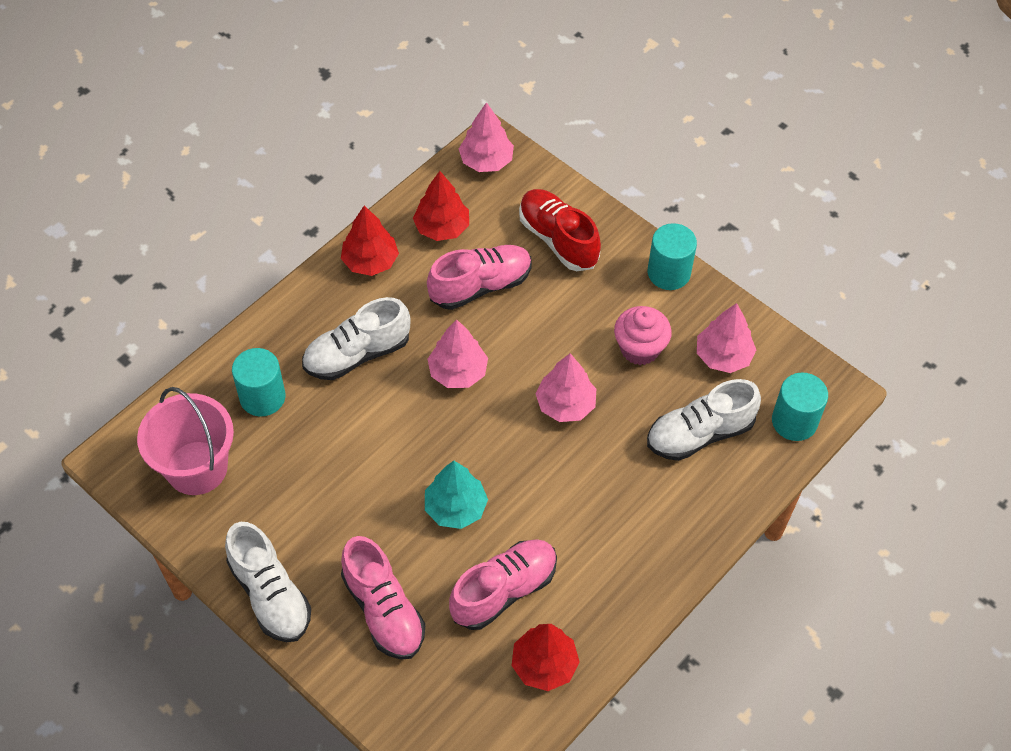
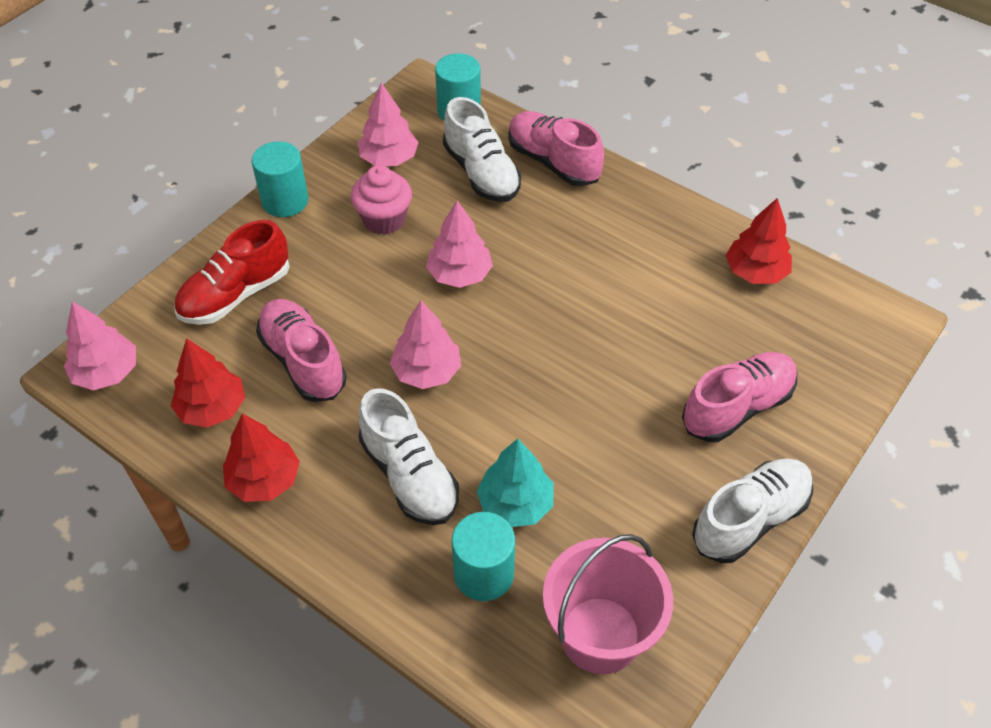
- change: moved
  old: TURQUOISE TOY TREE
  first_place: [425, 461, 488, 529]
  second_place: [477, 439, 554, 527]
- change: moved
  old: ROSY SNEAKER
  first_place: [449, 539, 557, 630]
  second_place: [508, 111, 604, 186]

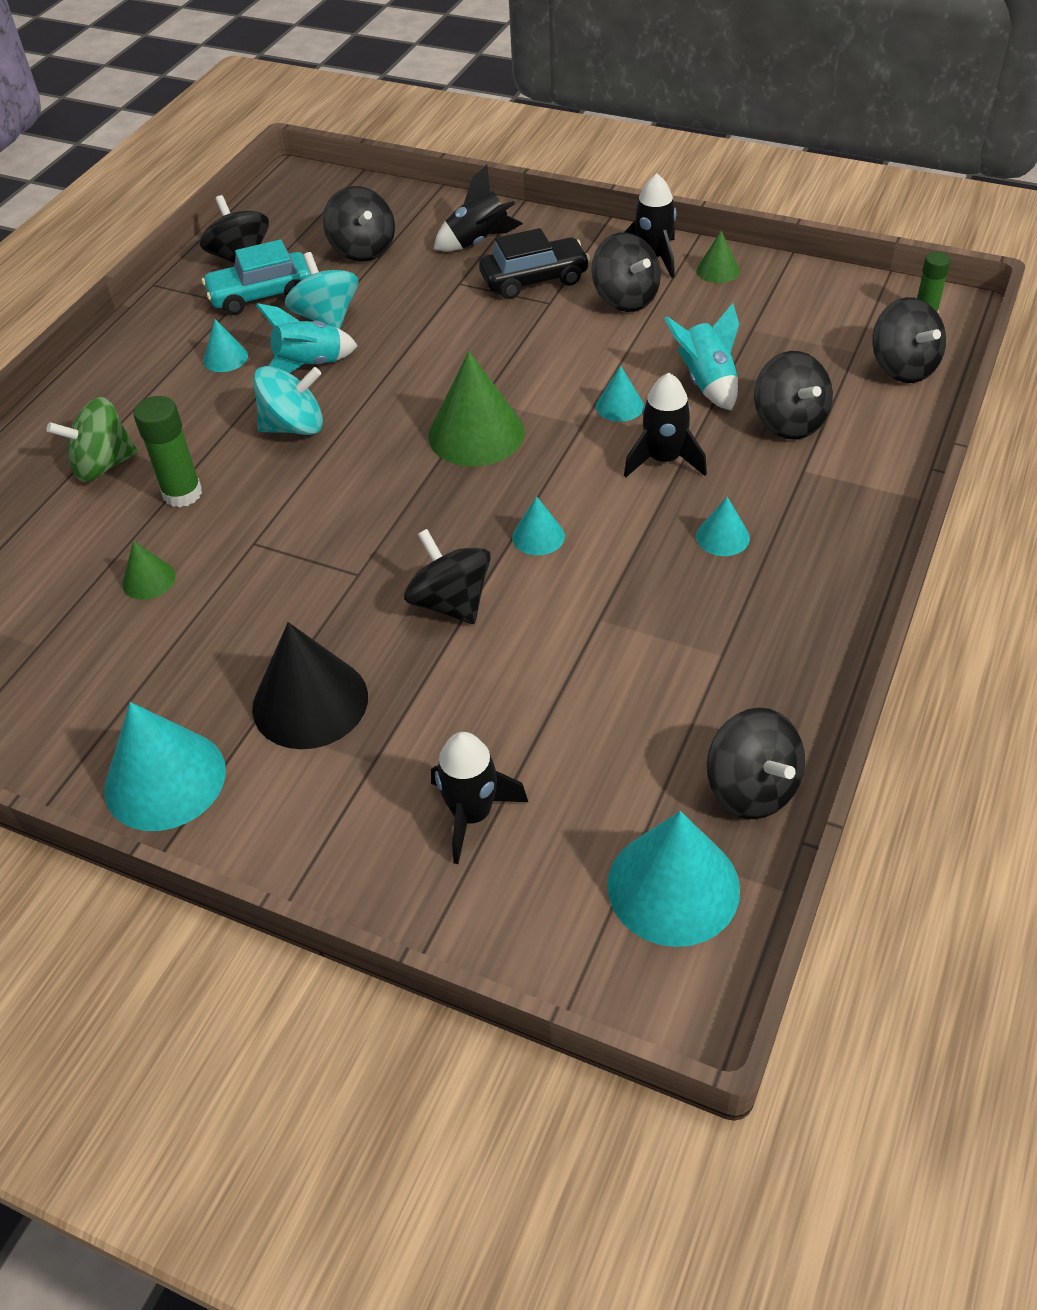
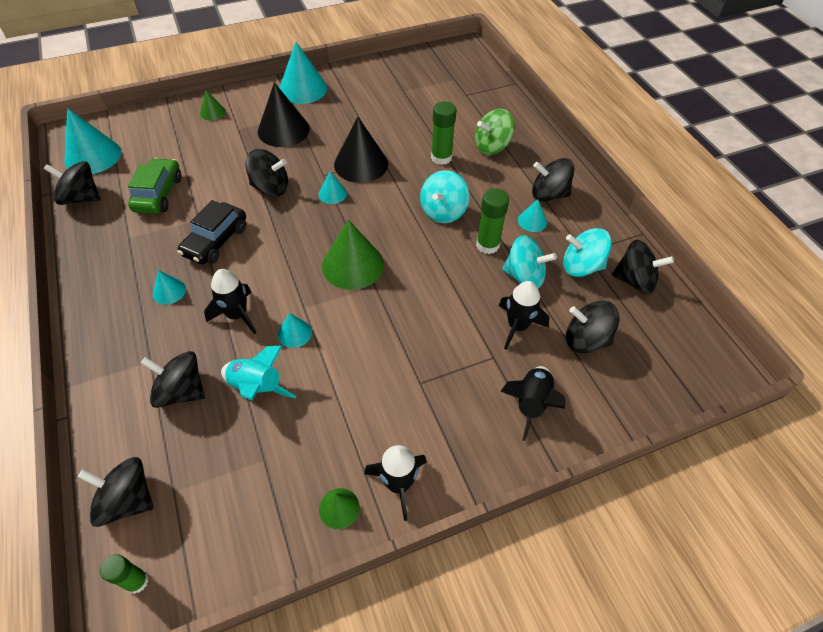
- change: moved
  old: EBONY CAR
  first_place: [479, 228, 590, 299]
  second_place: [177, 200, 246, 264]
- change: moved
  old: EBONY WHIRLIGIG
  first_place: [591, 233, 661, 312]
  second_place: [532, 158, 574, 202]
- change: replaced
  old: TURQUOISE CAR
  new: TURQUOISE WHIRLIGIG
  first_place: [202, 239, 310, 315]
  second_place: [563, 228, 612, 277]
- change: replaced
  old: TURQUOISE TOY ROCKET
  new: EMERALD STICK OF GLUE
  first_place: [256, 303, 358, 373]
  second_place: [476, 188, 509, 254]
- change: turned
  old: EMERALD WHIRLIGIG
  first_place: [47, 397, 138, 482]
  second_place: [475, 109, 515, 155]
  degrees: -135
- change: moved
  old: TURQUOISE SOLID CONE
  first_place: [512, 496, 565, 555]
  second_place: [319, 172, 347, 204]
- change: moved
  old: EMERALD SOLID CONE
  first_place: [122, 541, 176, 600]
  second_place: [200, 90, 226, 121]
- change: moved
  old: EBONY TOY ROCKET
  first_place: [431, 732, 528, 864]
  second_place: [499, 281, 549, 350]
- change: added
  new: EBONY SOLID CONE
  second_place: [334, 117, 388, 183]
- change: added
  new: EMERALD CAR
  second_place: [128, 158, 182, 214]

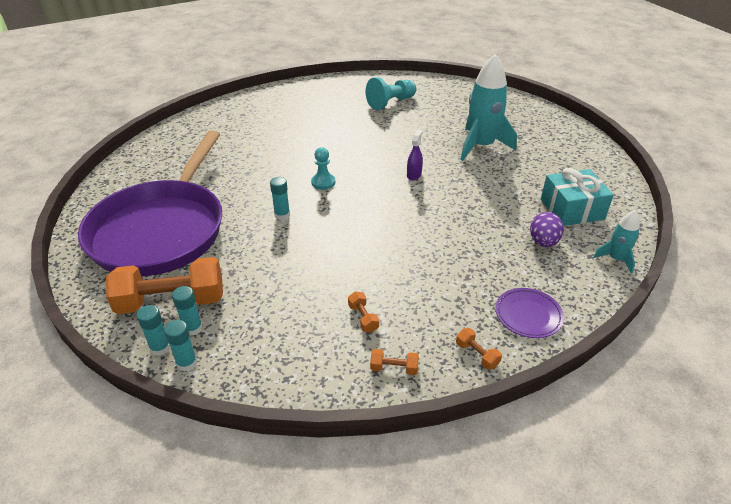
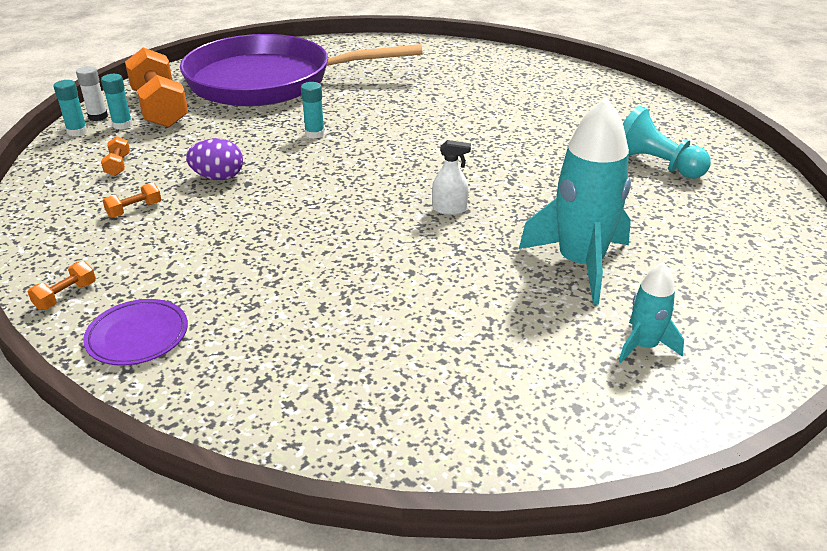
- change: recoloured
  old: ROYAL PURPLE SPRAYER
  new: WHITE SPRAYER
  first_place: [407, 129, 423, 181]
  second_place: [432, 140, 471, 215]
- change: removed
  old: TURQUOISE PAWN
  first_place: [311, 147, 335, 190]
- change: removed
  old: TURQUOISE WRAPPED GIFT
  first_place: [541, 168, 614, 226]
- change: moved
  old: TURQUOISE TOY ROCKET
  first_place: [593, 210, 640, 274]
  second_place: [619, 262, 684, 363]
- change: moved
  old: ROYAL PURPLE EGG SHAPE
  first_place: [530, 212, 564, 247]
  second_place: [186, 138, 243, 180]
- change: recoloured
  old: TURQUOISE STICK OF GLUE
  new: WHITE STICK OF GLUE
  first_place: [137, 305, 170, 356]
  second_place: [76, 66, 108, 121]
- change: moved
  old: BRIGHT ORANGE DUMBBELL
  first_place: [370, 349, 419, 375]
  second_place: [101, 136, 130, 176]

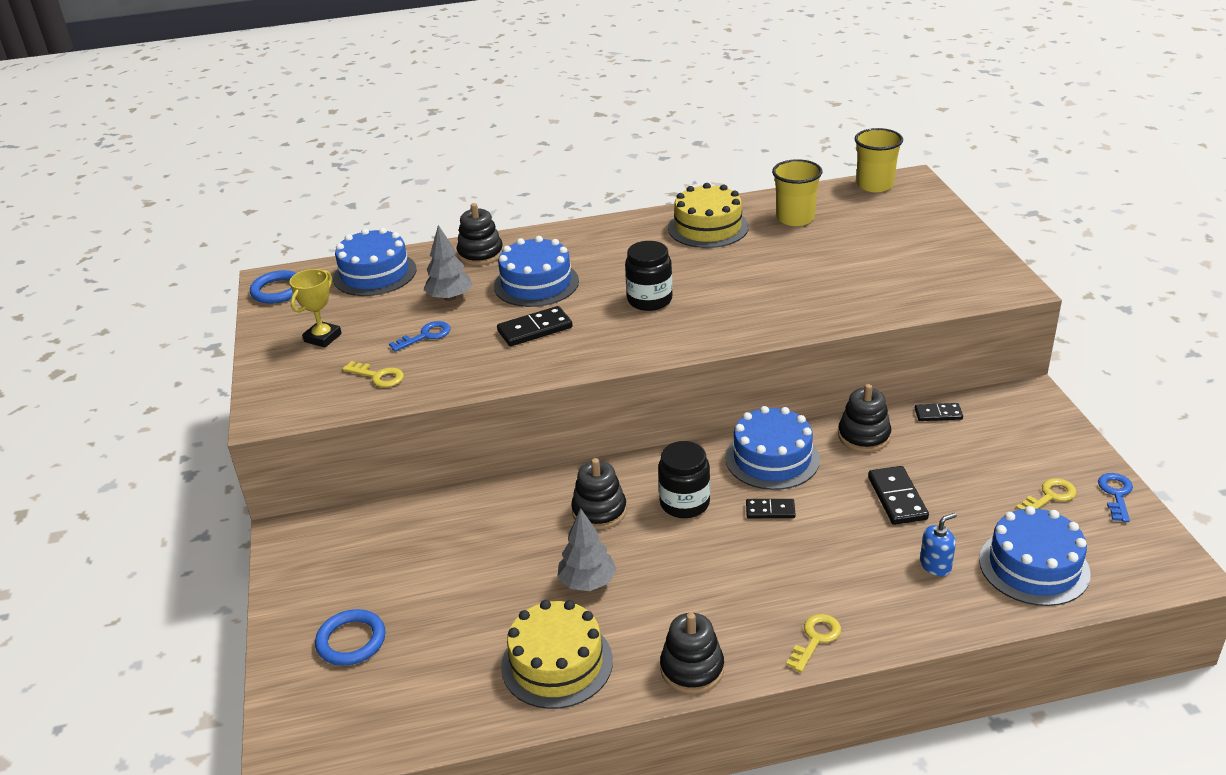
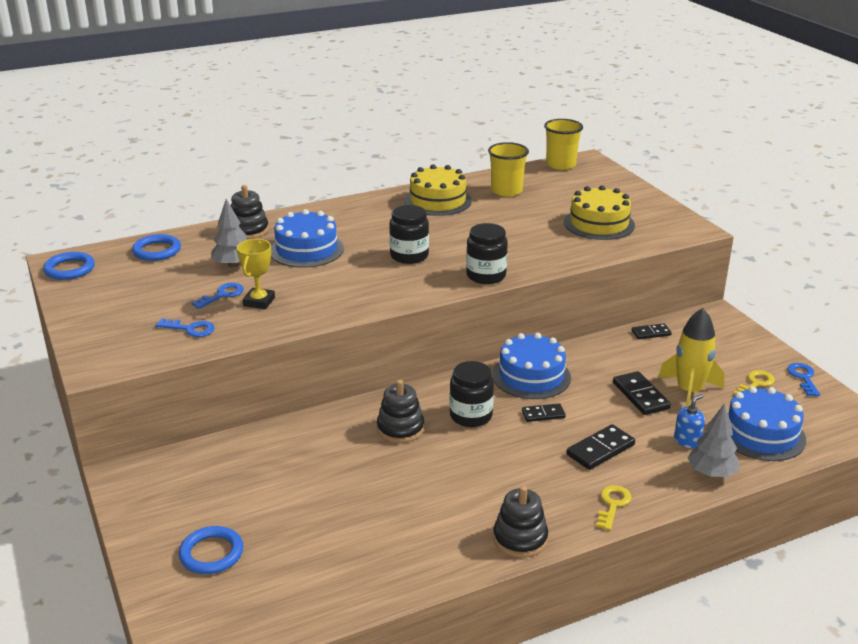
- change: replaced
  old: COBALT CAKE
  new: COBALT TORUS
  first_place: [333, 228, 416, 296]
  second_place: [132, 234, 181, 261]
- change: moved
  old: BRIGHT YELLOW AWARD CUP
  first_place: [289, 269, 342, 348]
  second_place: [237, 239, 275, 309]
- change: moved
  old: EBONY DOMINO
  first_place: [497, 306, 573, 346]
  second_place: [567, 424, 635, 470]
- change: recoloured
  old: BRIGHT YELLOW KEY
  new: COBALT KEY
  first_place: [342, 361, 404, 387]
  second_place: [155, 318, 215, 337]
- change: removed
  old: EBONY STACKING TOY
  first_place: [838, 384, 891, 452]
- change: moved
  old: GREY TOY TREE
  first_place: [557, 508, 617, 591]
  second_place: [688, 404, 740, 477]
- change: moved
  old: BRIGHT YELLOW CAKE
  first_place: [501, 600, 613, 709]
  second_place: [564, 185, 635, 240]
- change: added
  new: EBONY PRESERVE JAR
  second_place: [466, 223, 508, 284]
- change: added
  new: BRIGHT YELLOW TOY ROCKET
  second_place: [658, 308, 724, 407]

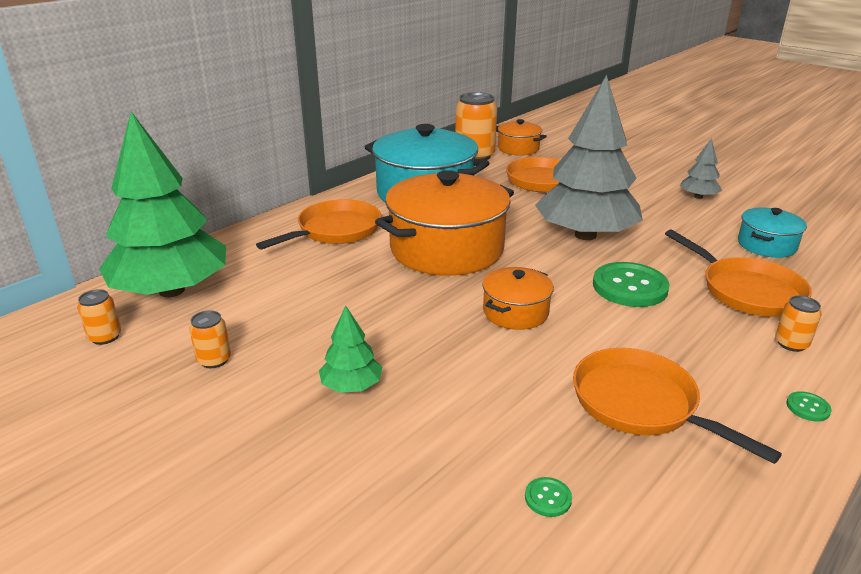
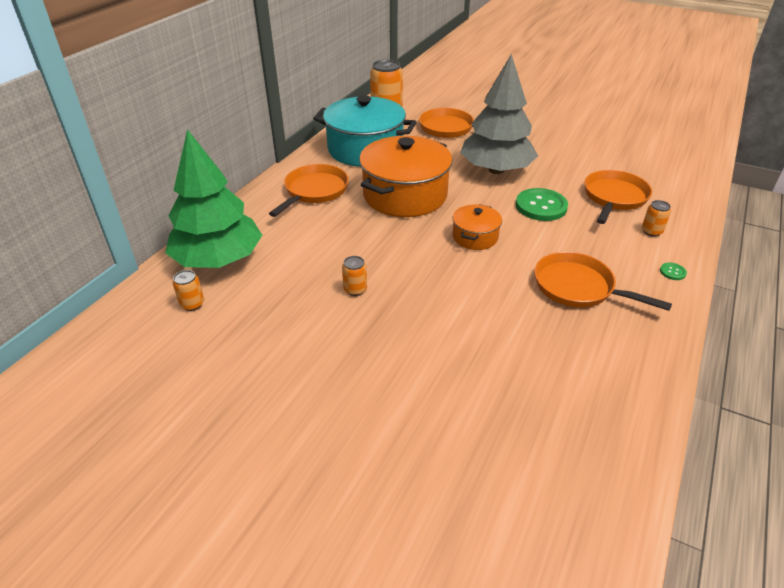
- change: removed
  old: BRIGHT ORANGE STOCKPOT
  first_place: [496, 119, 547, 156]
- change: removed
  old: GREY TOY TREE
  first_place: [680, 138, 722, 199]
- change: removed
  old: TURQUOISE STOCKPOT
  first_place: [738, 208, 807, 258]
- change: turned
  old: BRIGHT ORANGE FRYING PAN
  first_place: [665, 229, 812, 317]
  second_place: [585, 170, 652, 224]
  degrees: -105
- change: removed
  old: EMERALD TOY TREE
  first_place: [319, 306, 382, 393]
- change: moved
  old: BRIGHT ORANGE TIN
  first_place: [189, 310, 231, 368]
  second_place: [342, 256, 367, 296]
- change: removed
  old: EMERALD SHIRT BUTTON
  first_place: [525, 477, 572, 517]

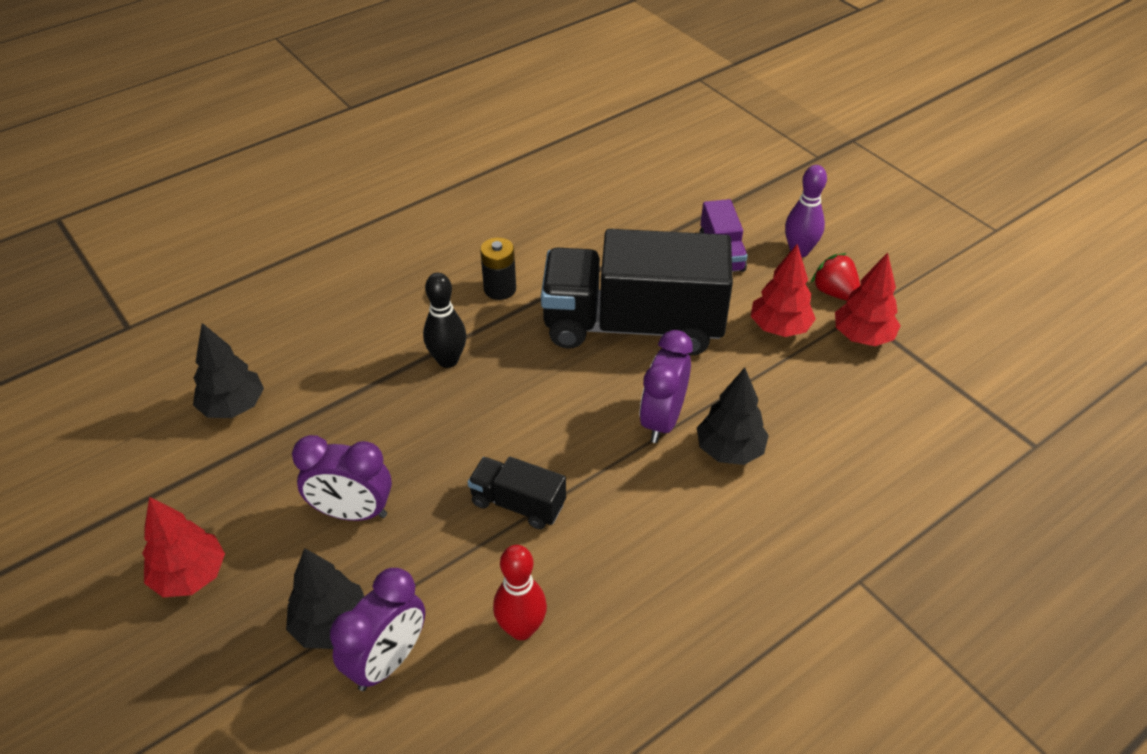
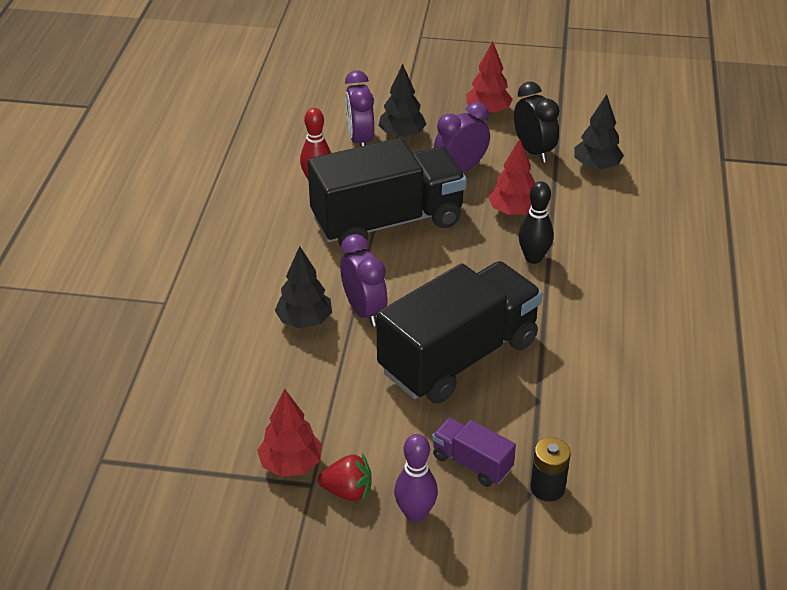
- change: moved
  old: EBONY POWER CELL
  first_place: [480, 237, 516, 300]
  second_place: [531, 438, 571, 502]
- change: moved
  old: SCARLET TOY TREE
  first_place: [751, 244, 816, 337]
  second_place: [488, 139, 535, 216]
- change: resized
  old: EBONY LORRY
  first_place: [468, 457, 566, 529]
  second_place: [307, 138, 467, 246]
  factor: 2.25
- change: added
  new: EBONY BEDSIDE CLOCK
  second_place: [514, 82, 559, 163]

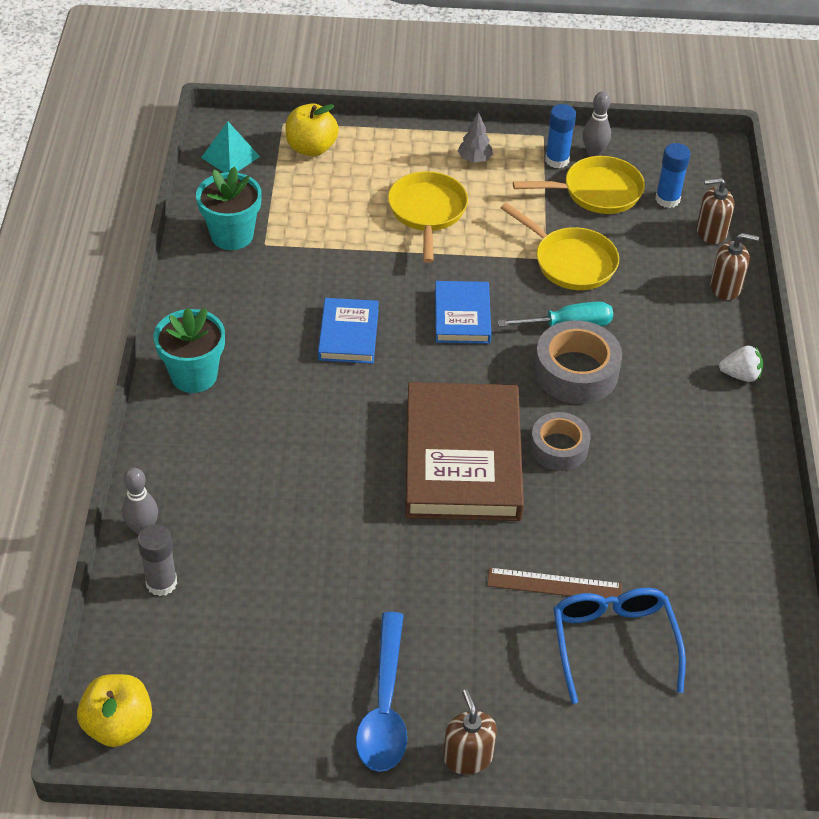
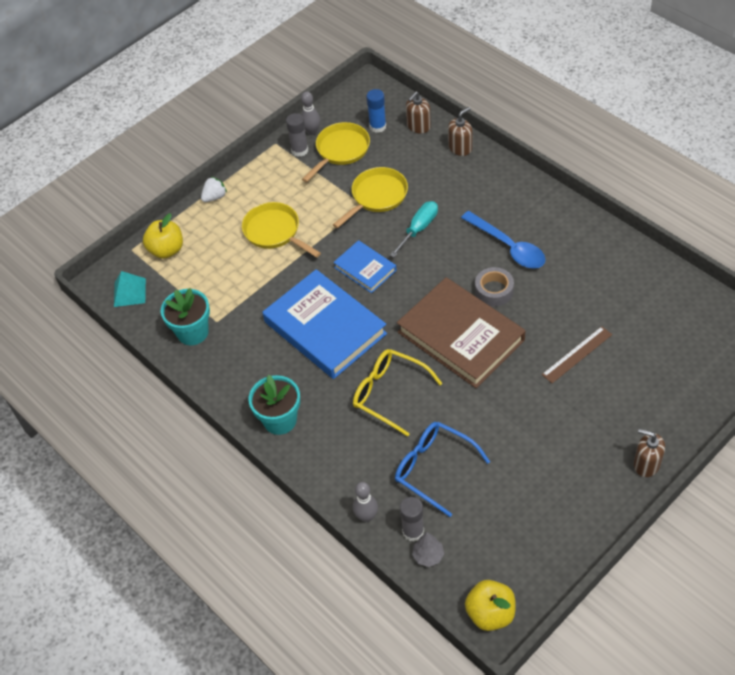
- change: recoloured
  old: COBALT STICK OF GLUE
  new: GREY STICK OF GLUE
  first_place: [545, 104, 576, 168]
  second_place: [286, 113, 308, 157]
- change: moved
  old: GREY TOY TREE
  first_place: [458, 112, 493, 162]
  second_place: [412, 532, 444, 567]
- change: turned
  old: BRIGHT YELLOW FRYING PAN
  first_place: [501, 203, 619, 290]
  second_place: [333, 167, 408, 228]
  degrees: -45
- change: resized
  old: COBALT HARDBACK
  first_place: [318, 298, 379, 364]
  second_place: [263, 269, 387, 379]
  factor: 1.92
- change: removed
  old: GREY TAPE
  first_place: [534, 320, 622, 404]
- change: moved
  old: WHITE STRAWBERRY
  first_place: [719, 346, 763, 382]
  second_place: [201, 177, 227, 202]
- change: moved
  old: COBALT EYEGLASSES
  first_place: [553, 588, 686, 704]
  second_place: [395, 422, 490, 517]
- change: moved
  old: COBALT SPOON
  first_place: [356, 612, 407, 772]
  second_place: [461, 211, 546, 269]
- change: added
  new: BRIGHT YELLOW EYEGLASSES
  second_place: [353, 349, 443, 437]

